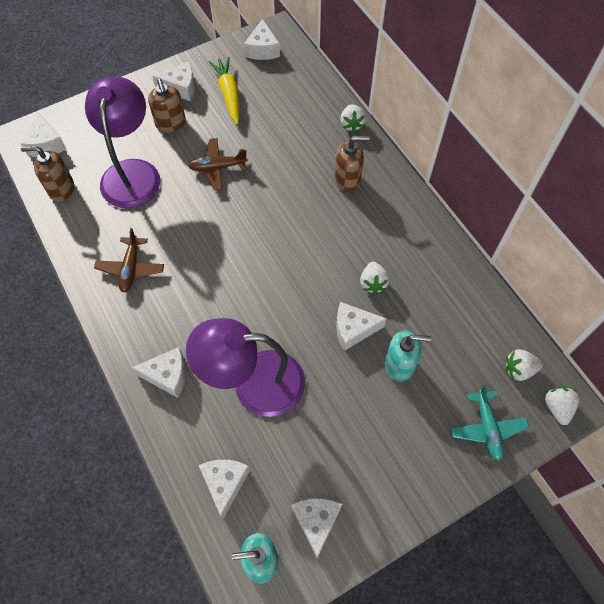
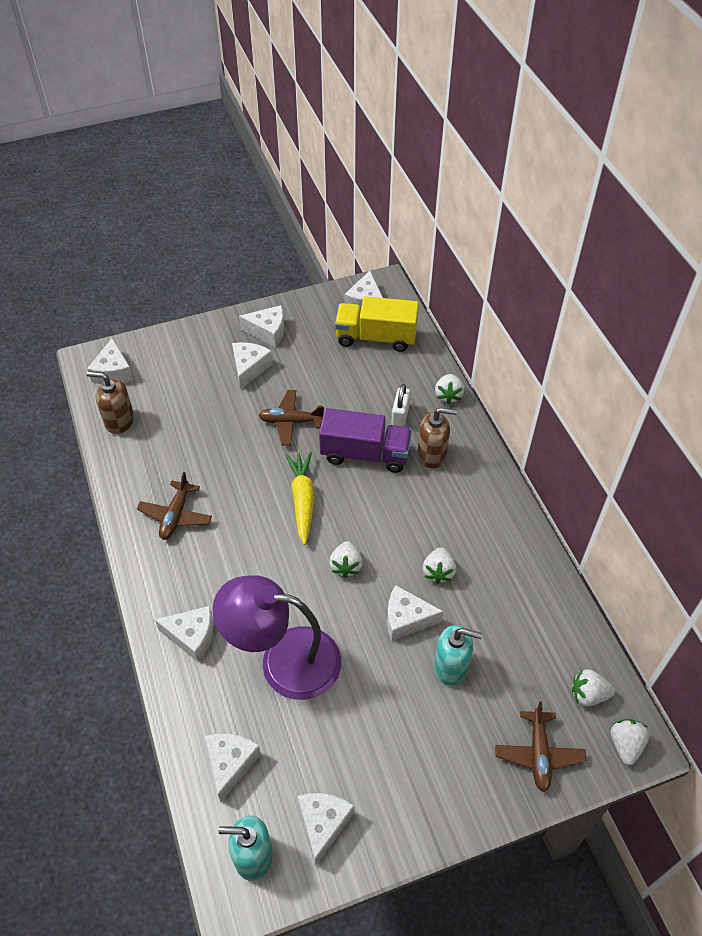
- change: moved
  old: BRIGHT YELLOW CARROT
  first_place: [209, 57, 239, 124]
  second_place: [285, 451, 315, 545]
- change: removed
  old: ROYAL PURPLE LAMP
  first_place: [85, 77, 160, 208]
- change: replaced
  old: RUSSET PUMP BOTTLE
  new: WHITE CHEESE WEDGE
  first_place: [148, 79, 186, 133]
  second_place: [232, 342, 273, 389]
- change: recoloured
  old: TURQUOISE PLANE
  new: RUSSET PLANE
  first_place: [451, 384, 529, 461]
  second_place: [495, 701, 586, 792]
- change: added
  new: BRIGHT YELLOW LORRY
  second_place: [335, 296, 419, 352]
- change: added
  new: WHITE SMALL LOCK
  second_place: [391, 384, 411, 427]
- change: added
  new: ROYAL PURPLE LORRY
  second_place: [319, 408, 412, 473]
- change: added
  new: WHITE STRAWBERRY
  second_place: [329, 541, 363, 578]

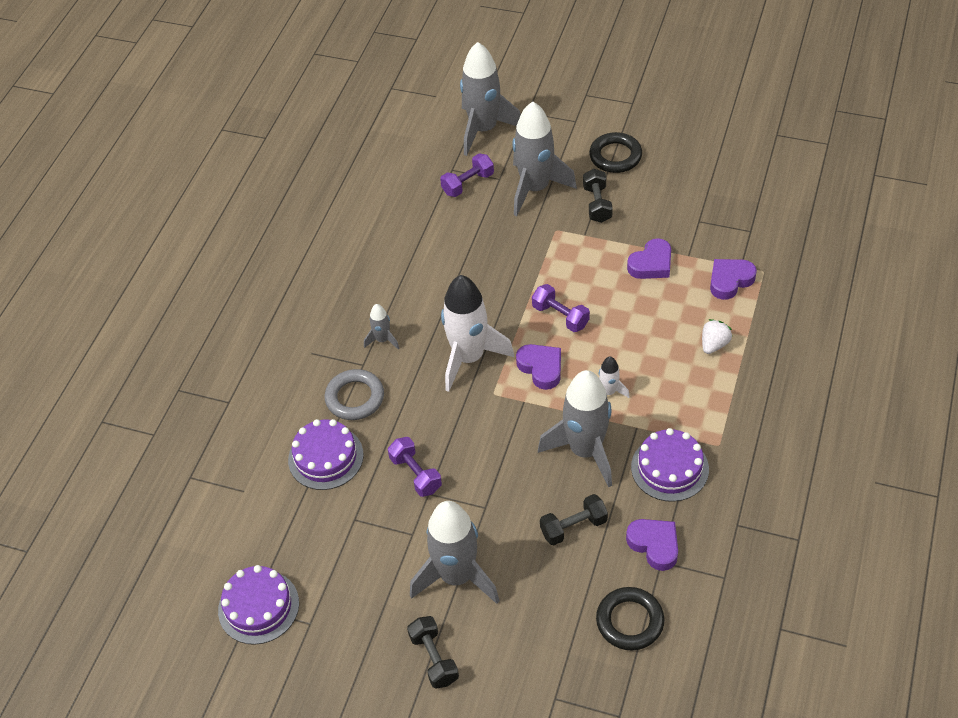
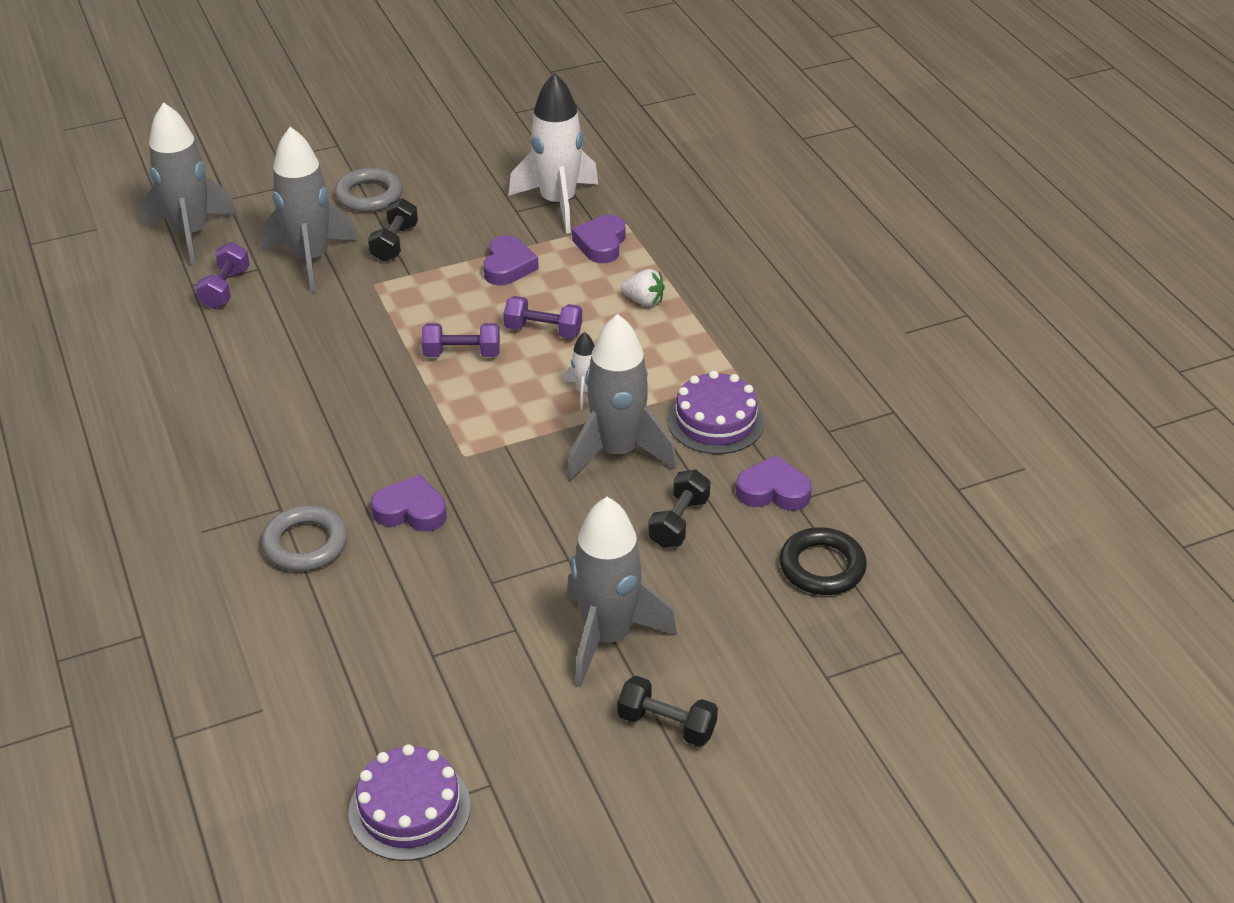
- change: recoloured
  old: EBONY TORUS
  new: GREY TORUS
  first_place: [589, 132, 642, 173]
  second_place: [335, 168, 402, 212]
- change: turned
  old: EBONY DUMBBELL
  first_place: [583, 169, 613, 223]
  second_place: [368, 198, 418, 261]
  degrees: 60
- change: moved
  old: WHITE TOY ROCKET
  first_place: [441, 275, 514, 392]
  second_place: [509, 72, 598, 234]
- change: removed
  old: GREY TOY ROCKET
  first_place: [364, 304, 399, 350]
- change: turned
  old: WHITE STRAWBERRY
  first_place: [702, 319, 732, 354]
  second_place: [621, 269, 665, 307]
  degrees: 120
- change: moved
  old: ROYAL PURPLE HEART SHAPE
  first_place: [516, 344, 561, 390]
  second_place: [371, 475, 447, 532]
- change: removed
  old: ROYAL PURPLE CAKE
  first_place: [288, 419, 364, 490]
- change: moved
  old: ROYAL PURPLE DUMBBELL
  first_place: [388, 437, 442, 497]
  second_place: [504, 296, 582, 339]

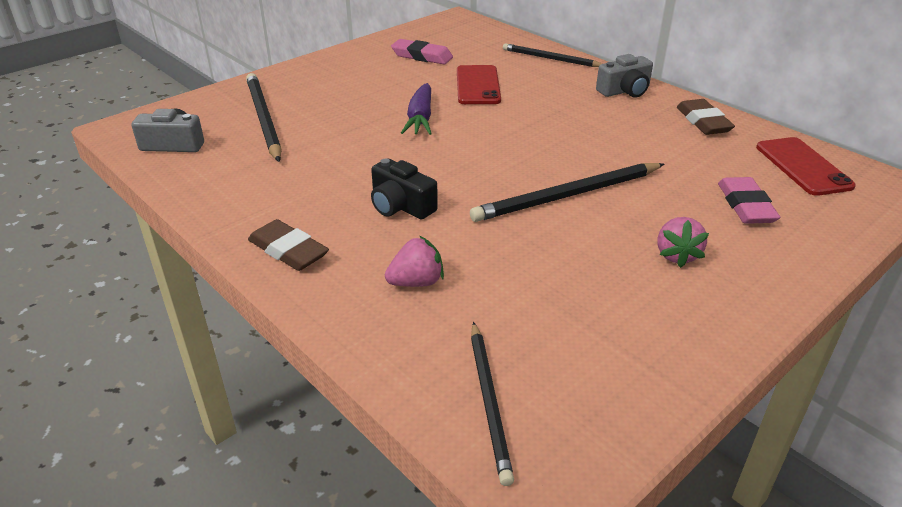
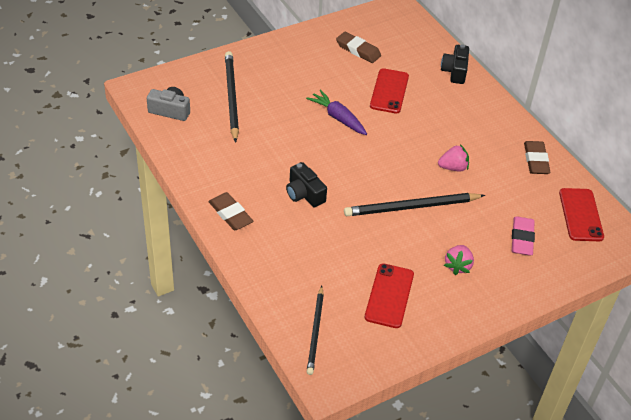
- change: recoloured
  old: ROSY ERASER
  new: RUSSET ERASER
  first_place: [391, 39, 453, 65]
  second_place: [336, 32, 381, 63]
- change: replaced
  old: EBONY LEAD PENCIL
  new: EBONY CAMERA
  first_place: [503, 43, 602, 67]
  second_place: [441, 44, 469, 84]
- change: removed
  old: GREY CAMERA
  first_place: [596, 54, 653, 98]
- change: turned
  old: ROYAL PURPLE CARROT
  first_place: [401, 83, 432, 135]
  second_place: [306, 89, 367, 135]
  degrees: 120
- change: moved
  old: ROSY STRAWBERRY
  first_place: [385, 236, 444, 287]
  second_place: [438, 144, 469, 172]
- change: added
  new: SCARLET SMARTPHONE
  second_place: [365, 263, 414, 328]

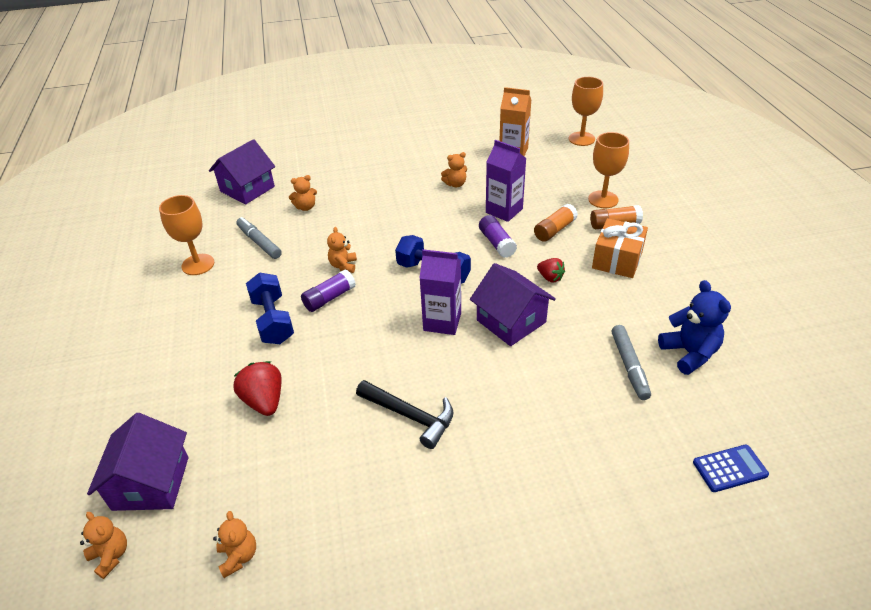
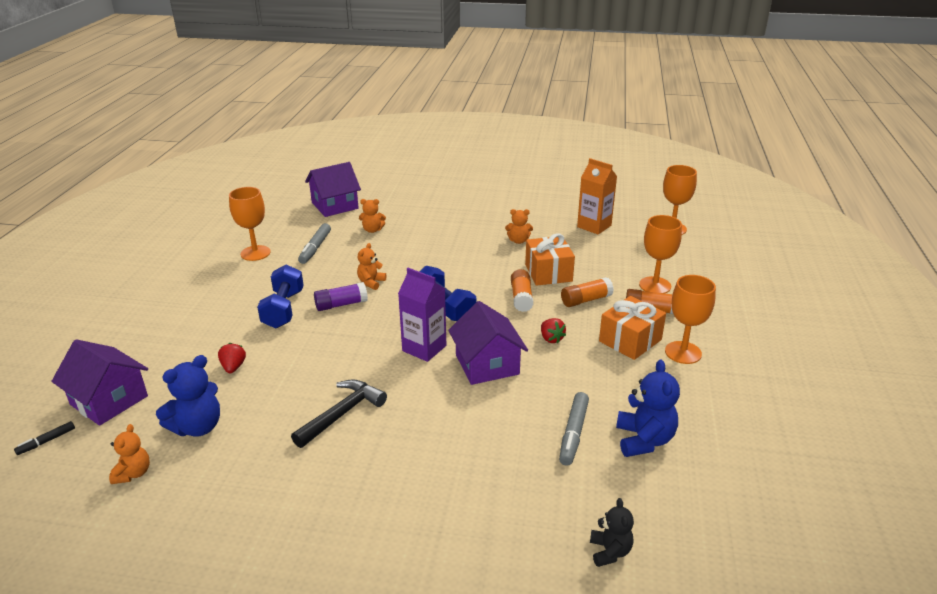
- change: replaced
  old: ROYAL PURPLE JUICE CARTON
  new: BRIGHT ORANGE WRAPPED GIFT
  first_place: [486, 140, 526, 222]
  second_place: [525, 234, 575, 286]
- change: recoloured
  old: ROYAL PURPLE STICK OF GLUE
  new: BRIGHT ORANGE STICK OF GLUE
  first_place: [479, 215, 517, 258]
  second_place: [511, 269, 534, 312]
- change: turned
  old: GREY MARKER PEN
  first_place: [236, 217, 282, 259]
  second_place: [298, 223, 331, 264]
  degrees: -150
- change: resized
  old: SCARLET STRAWBERRY
  first_place: [234, 361, 282, 416]
  second_place: [218, 343, 246, 373]
  factor: 0.62
- change: turned
  old: EBONY HAMMER
  first_place: [356, 380, 453, 449]
  second_place: [291, 379, 387, 448]
  degrees: -105
- change: turned
  old: ROYAL PURPLE TOY HOUSE
  first_place: [87, 413, 189, 511]
  second_place: [51, 339, 148, 426]
  degrees: -75
- change: replaced
  old: COBALT POCKET CALCULATOR
  new: EBONY STUFFED BEAR
  first_place: [693, 445, 769, 492]
  second_place: [590, 498, 634, 567]
- change: replaced
  old: BRIGHT ORANGE STUFFED BEAR
  new: EBONY MARKER PEN
  first_place: [80, 512, 127, 579]
  second_place: [14, 421, 75, 455]
- change: added
  new: BRIGHT ORANGE CHALICE
  second_place: [665, 275, 716, 364]
- change: added
  new: COBALT STUFFED BEAR
  second_place: [156, 355, 220, 437]

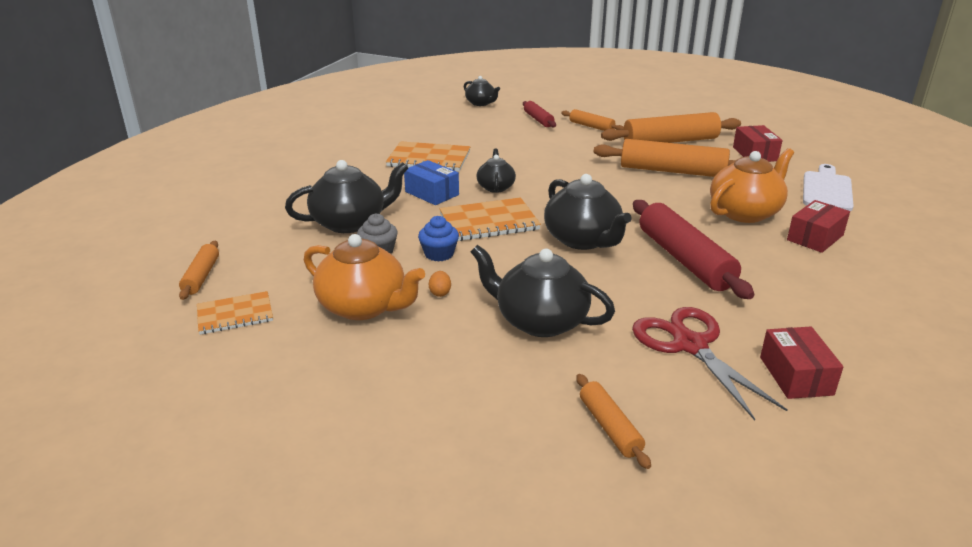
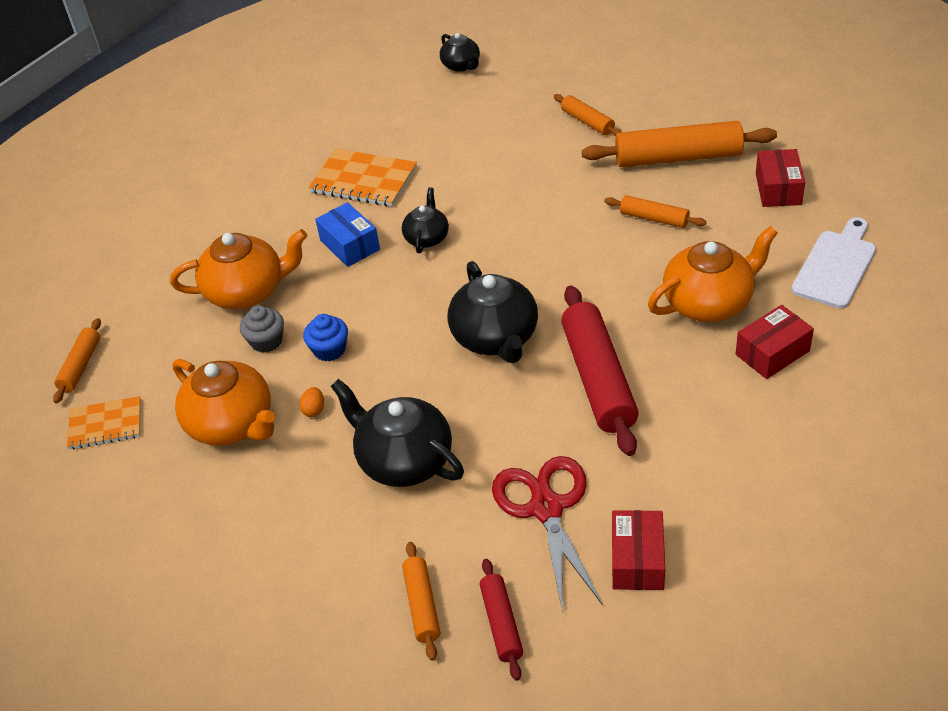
- change: moved
  old: SCARLET PASTRY ROLLER
  first_place: [523, 101, 556, 127]
  second_place: [480, 559, 523, 681]
- change: resized
  old: BRIGHT ORANGE PASTRY ROLLER
  first_place: [594, 139, 736, 177]
  second_place: [604, 195, 706, 228]
  factor: 0.52
- change: recoloured
  old: EBONY TEAPOT
  new: BRIGHT ORANGE TEAPOT
  first_place: [285, 160, 408, 233]
  second_place: [170, 229, 307, 309]
- change: removed
  old: BRIGHT ORANGE NOTEBOOK
  first_place: [440, 197, 541, 241]

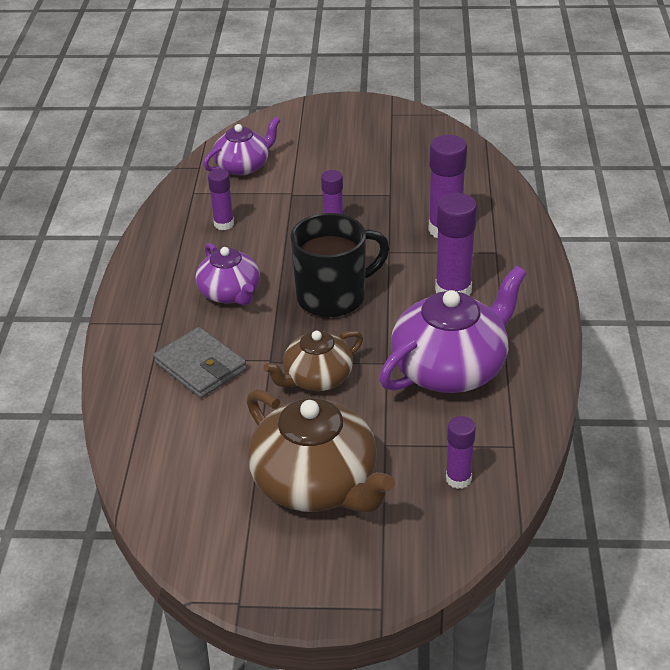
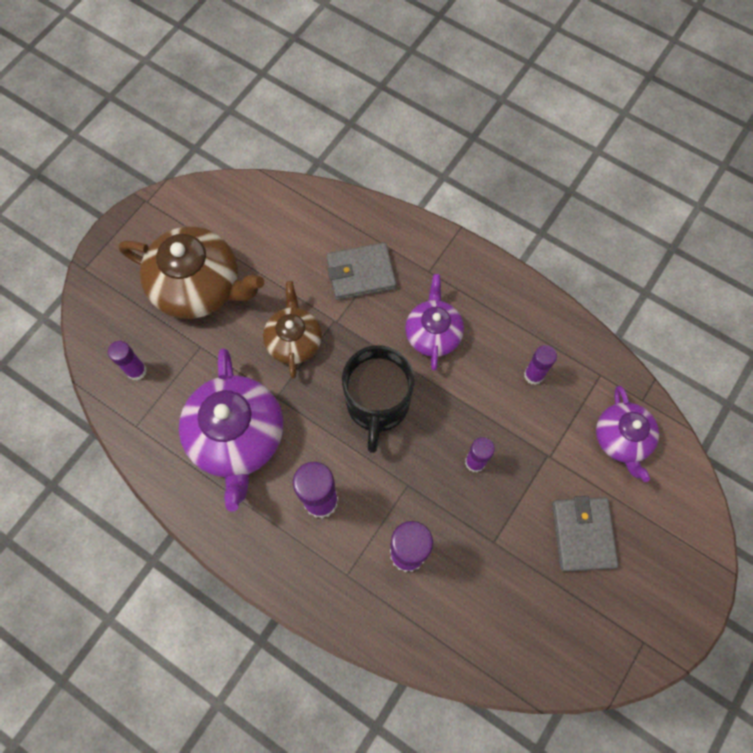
- change: turned
  old: ROYAL PURPLE TEAPOT
  first_place: [196, 243, 260, 305]
  second_place: [405, 274, 464, 371]
  degrees: 90
- change: turned
  old: RUSSET TEAPOT
  first_place: [247, 389, 395, 512]
  second_place: [119, 227, 264, 319]
  degrees: -150
- change: added
  new: GREY CARD WALLET
  second_place: [552, 496, 619, 572]

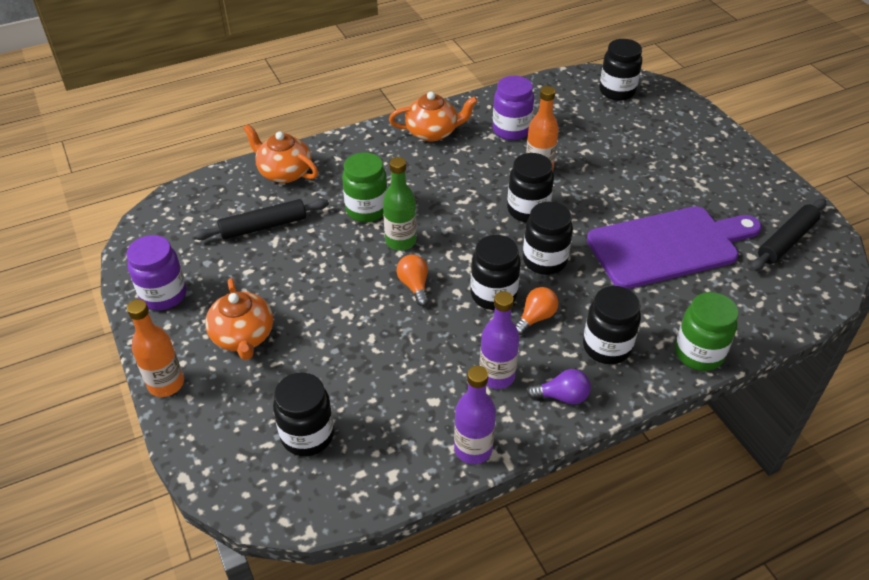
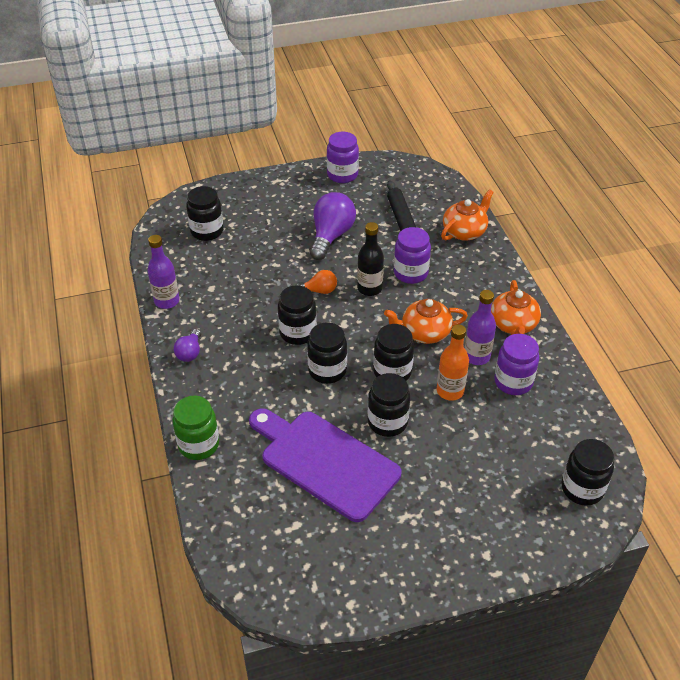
- change: recoloured
  old: EMERALD PRESERVE JAR
  new: ROYAL PURPLE PRESERVE JAR
  first_place: [342, 152, 387, 222]
  second_place: [394, 227, 431, 284]
- change: recoloured
  old: EMERALD DRINK BOTTLE
  new: EBONY DRINK BOTTLE
  first_place: [383, 157, 417, 251]
  second_place: [357, 222, 384, 296]
- change: removed
  old: EBONY PASTRY ROLLER
  first_place: [751, 198, 826, 271]
- change: turned
  old: ROYAL PURPLE BREAD BOARD
  first_place: [587, 206, 762, 289]
  second_place: [249, 408, 401, 522]
  degrees: 135
- change: moved
  old: BRIGHT ORANGE TEAPOT
  first_place: [205, 278, 273, 360]
  second_place: [384, 299, 468, 344]
- change: moved
  old: EBONY PRESERVE JAR
  first_place: [583, 286, 641, 364]
  second_place: [368, 373, 410, 437]
- change: removed
  old: BRIGHT ORANGE LIGHTBULB
  first_place: [515, 287, 558, 335]
- change: moved
  old: ROYAL PURPLE DRINK BOTTLE
  first_place: [480, 291, 520, 389]
  second_place: [464, 290, 496, 365]
- change: removed
  old: BRIGHT ORANGE DRINK BOTTLE
  first_place: [127, 299, 184, 397]
- change: added
  new: ROYAL PURPLE LIGHTBULB
  second_place: [310, 192, 356, 260]

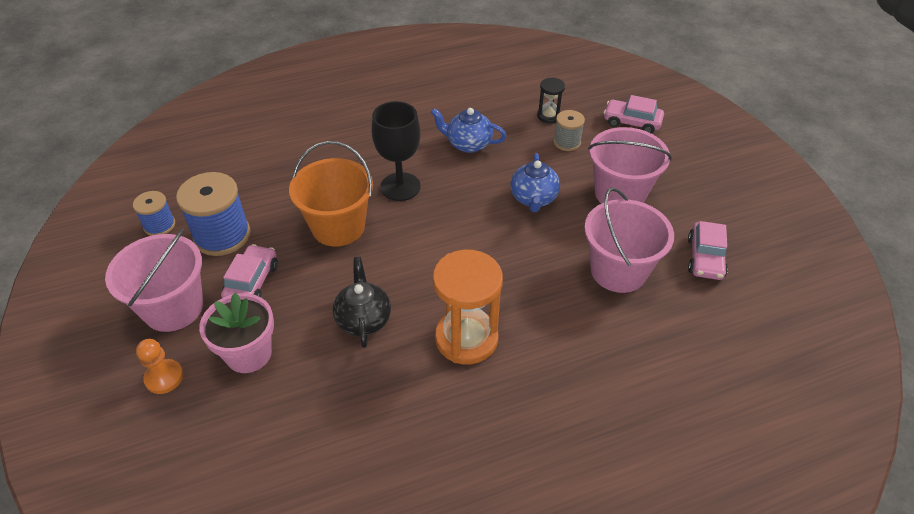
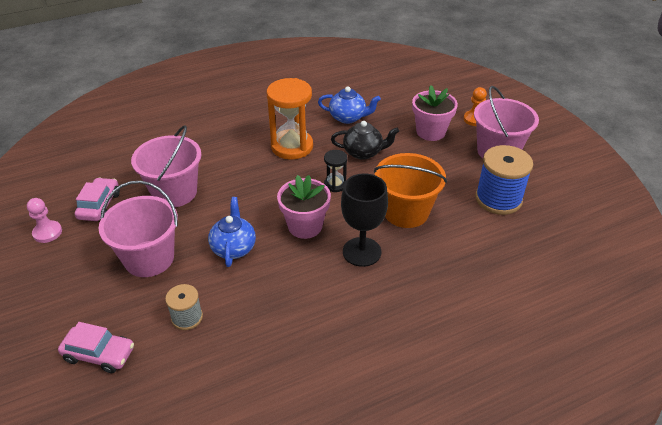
- change: moved
  old: EBONY HOURGLASS
  first_place: [537, 78, 565, 123]
  second_place: [324, 150, 348, 192]
- change: moved
  old: COBALT TEAPOT
  first_place: [431, 108, 506, 153]
  second_place: [318, 86, 381, 124]
- change: removed
  old: COBALT BOBBIN
  first_place: [133, 191, 175, 236]
- change: removed
  old: ROSY CAR
  first_place: [221, 244, 278, 298]
- change: turned
  old: EBONY TEAPOT
  first_place: [333, 257, 391, 348]
  second_place: [331, 121, 399, 160]
  degrees: -75
- change: added
  new: ROSY POTTED PLANT
  second_place: [277, 175, 331, 239]
- change: added
  new: ROSY PAWN
  second_place: [27, 198, 62, 243]

